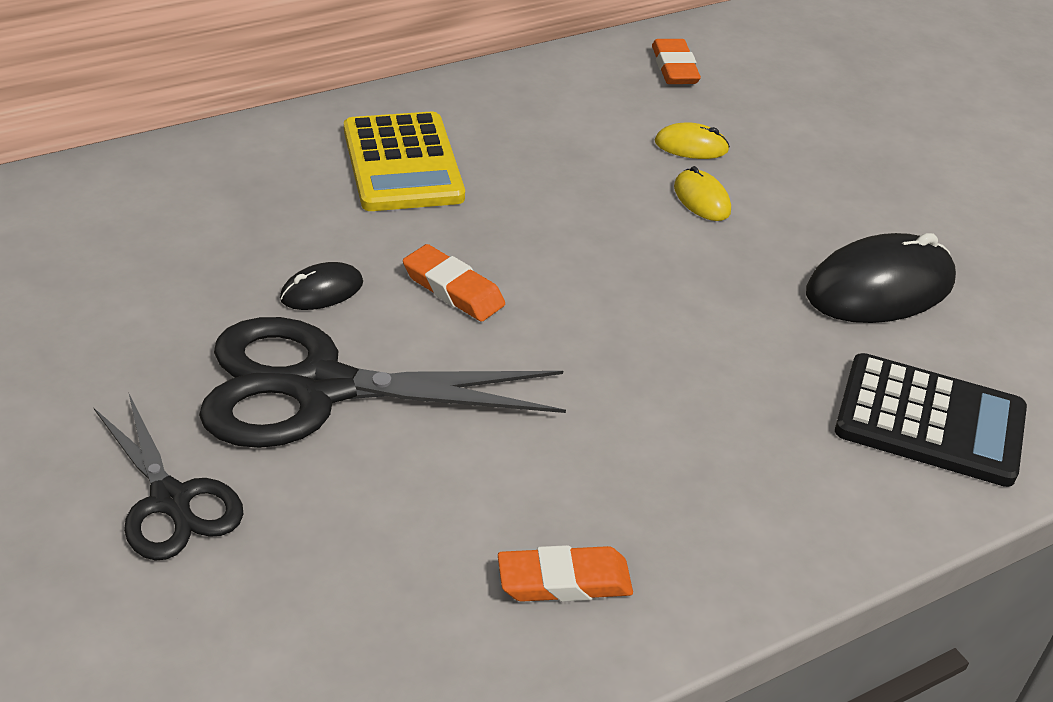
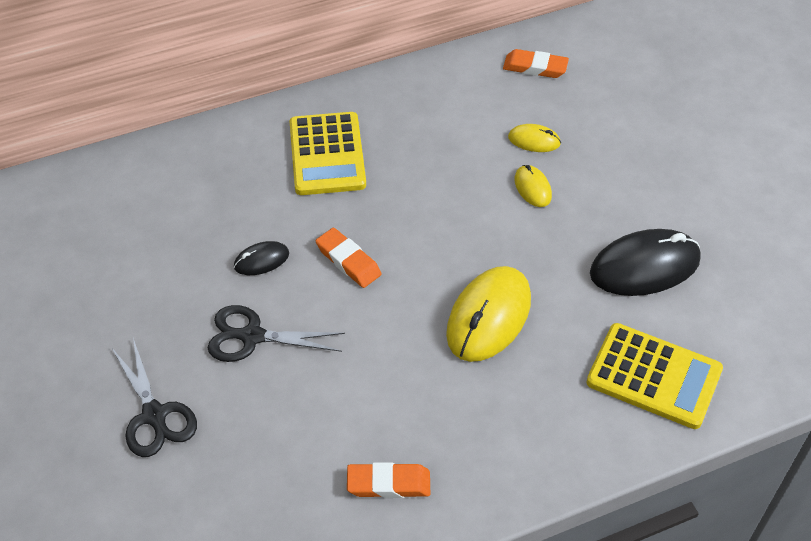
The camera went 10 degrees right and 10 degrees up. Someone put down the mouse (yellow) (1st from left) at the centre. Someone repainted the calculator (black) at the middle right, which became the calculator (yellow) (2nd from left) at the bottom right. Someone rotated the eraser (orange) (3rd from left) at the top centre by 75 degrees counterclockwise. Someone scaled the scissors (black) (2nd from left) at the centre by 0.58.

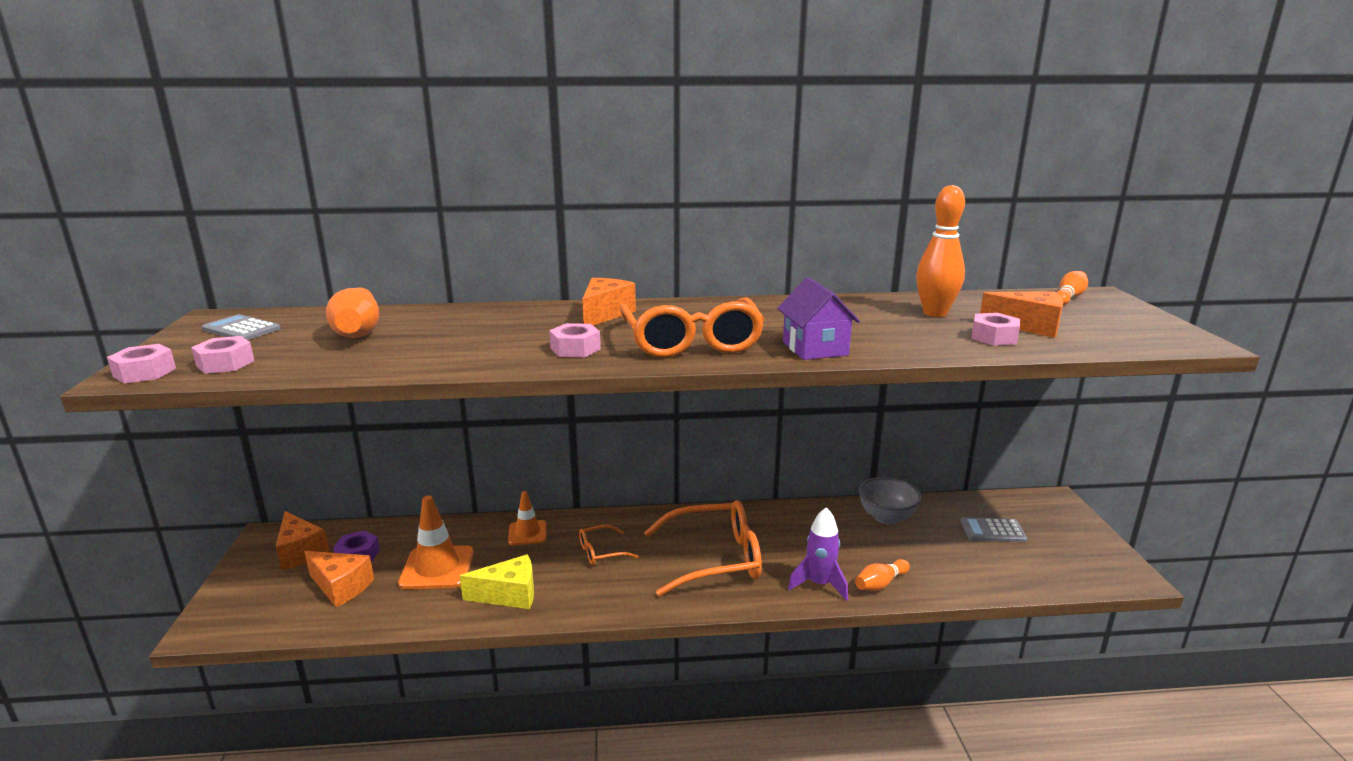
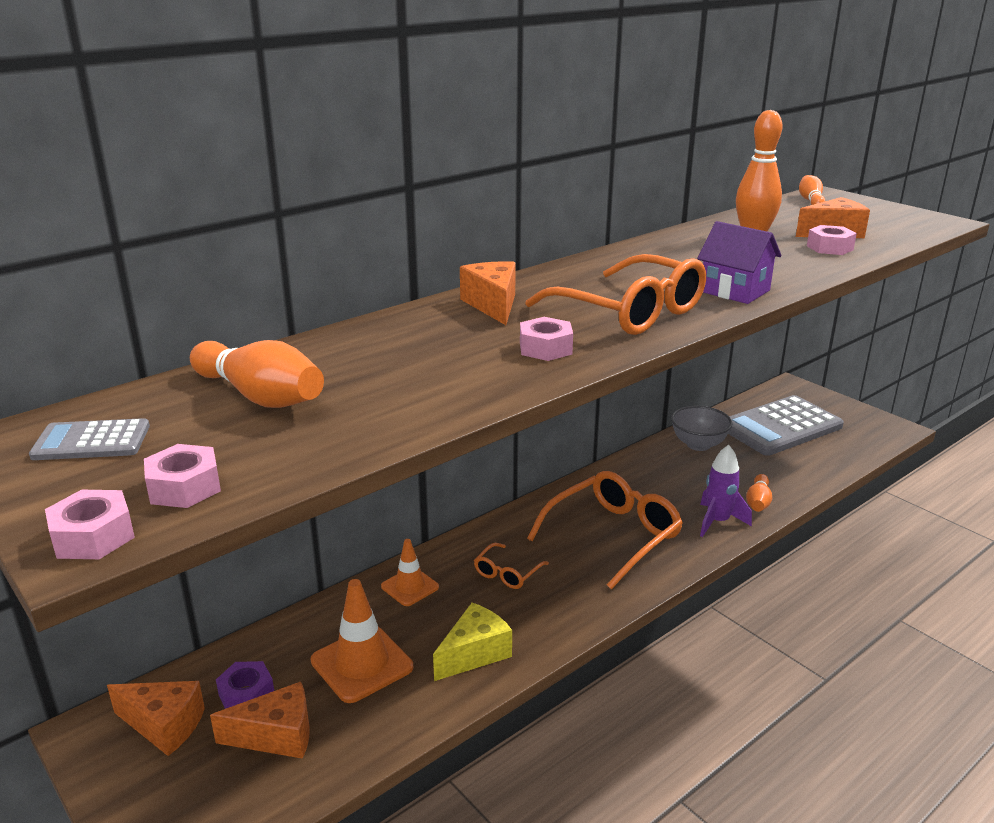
The camera went 35 degrees left and 5 degrees up. Someone scaled the calculator (grey) (2nd from left) at the bottom right by 2.09.

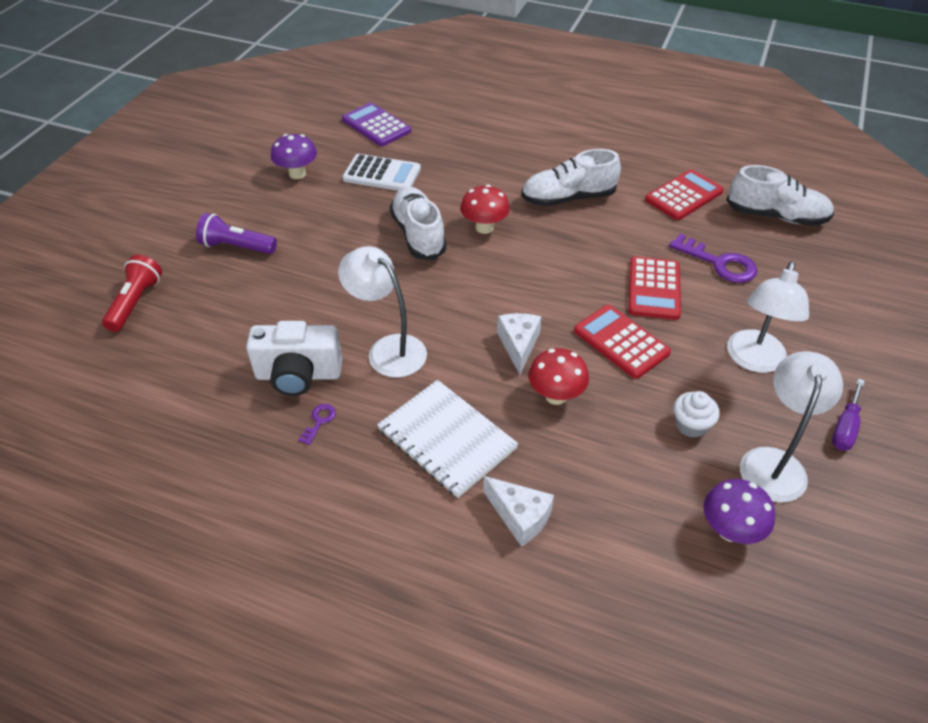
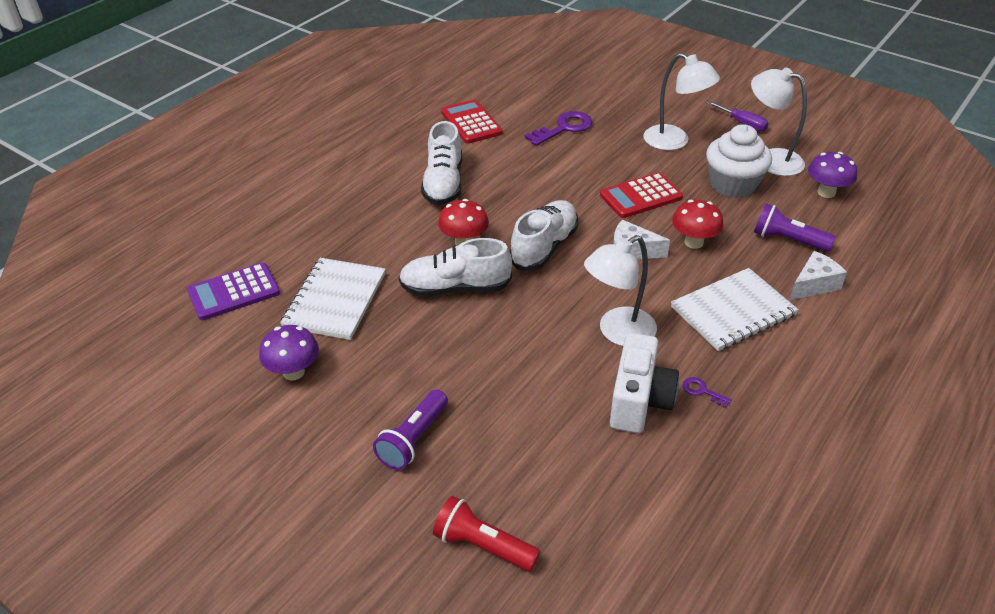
The camera went 75 degrees left and 5 degrees down. Someone took away the calculator (red) (2nd from left) at the middle right. Someone put down the flashlight (purple) (2nd from left) at the middle right. Someone carried the shoe (white) (3rd from left) from the top right to the centre. Someone swapped the calculator (white) at the top centre for the notebook (white) (1st from left) at the centre. Someone scaled the cupcake (white) at the middle right by 1.87.

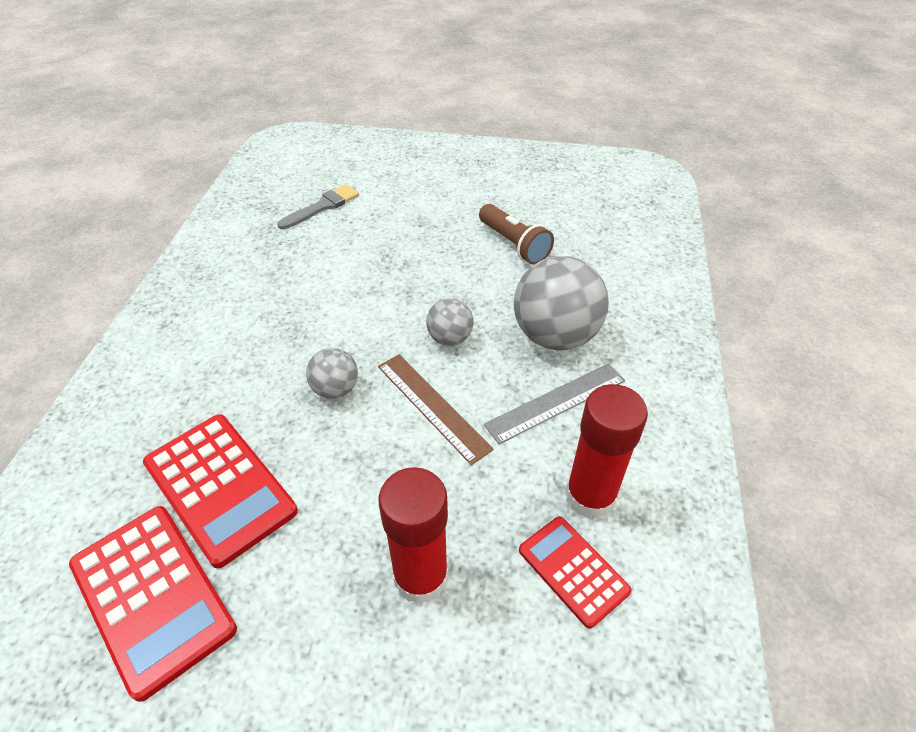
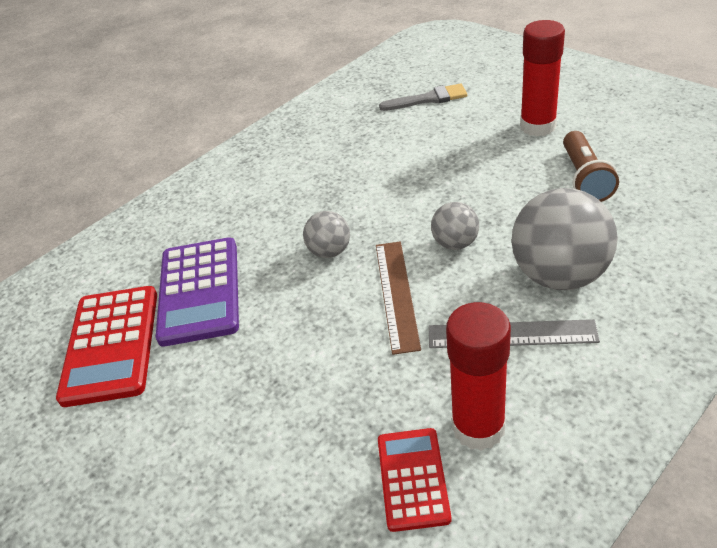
The camera went 40 degrees right and 5 degrees down. Someone carried the glue stick (red) (1st from left in the first image) from the bottom centre to the top right. Someone repainted the calculator (red) (2nd from left) at the bottom left, which became the calculator (purple) at the middle left.

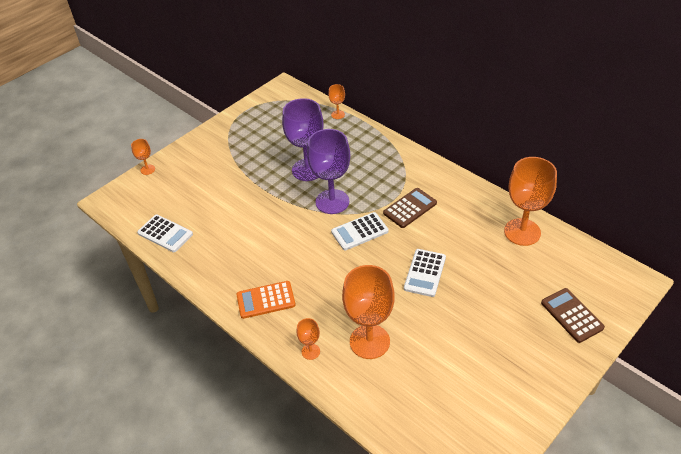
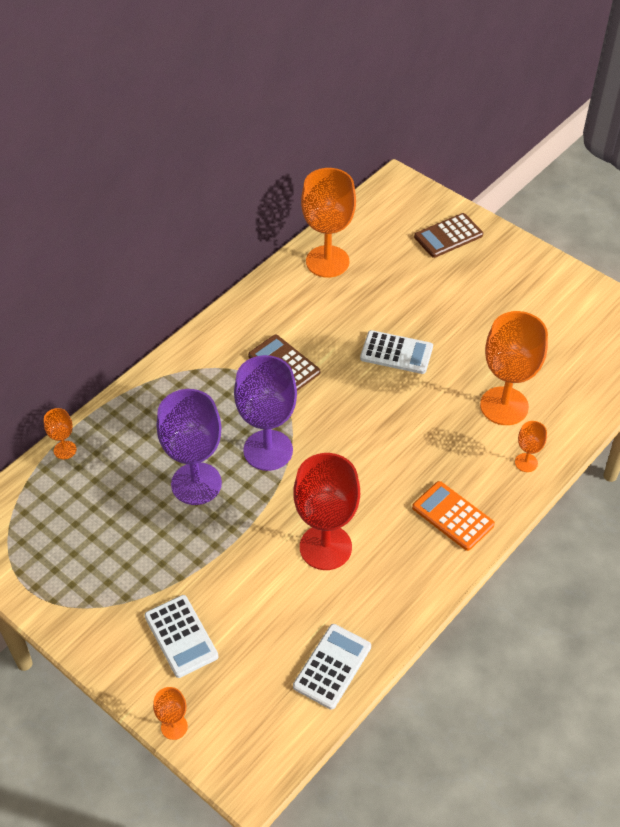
The camera went 95 degrees left and 5 degrees up. Someone put down the goblet (red) at the centre. Someone carried the calculator (white) (2nd from left in the first image) from the centre to the bottom left. Someone rotated the calculator (orange) at the centre by 150 degrees clockwise.

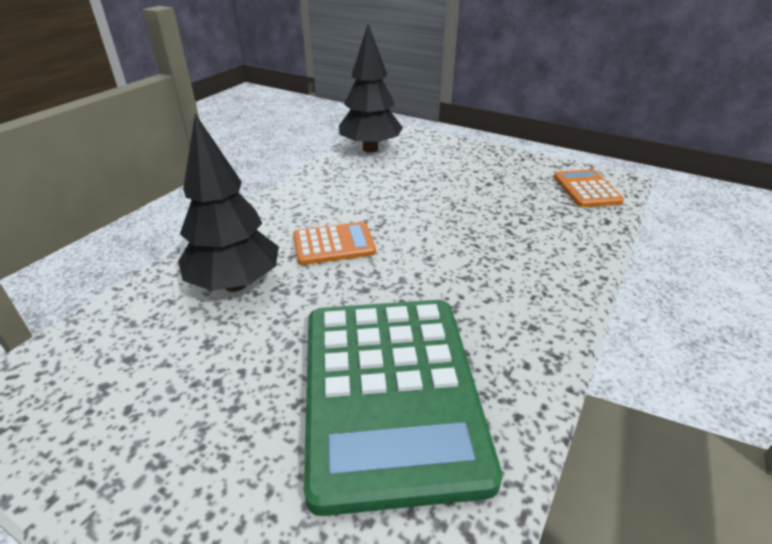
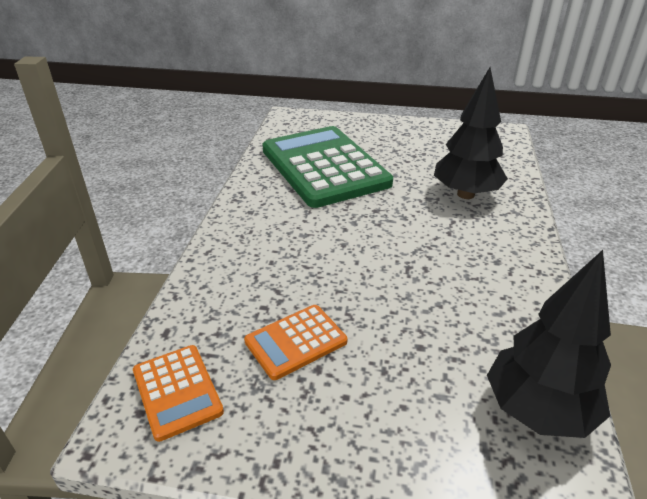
The camera went 160 degrees right and 0 degrees up. Someone carried the calculator (orange) (1st from left in the first image) from the centre to the bottom centre.

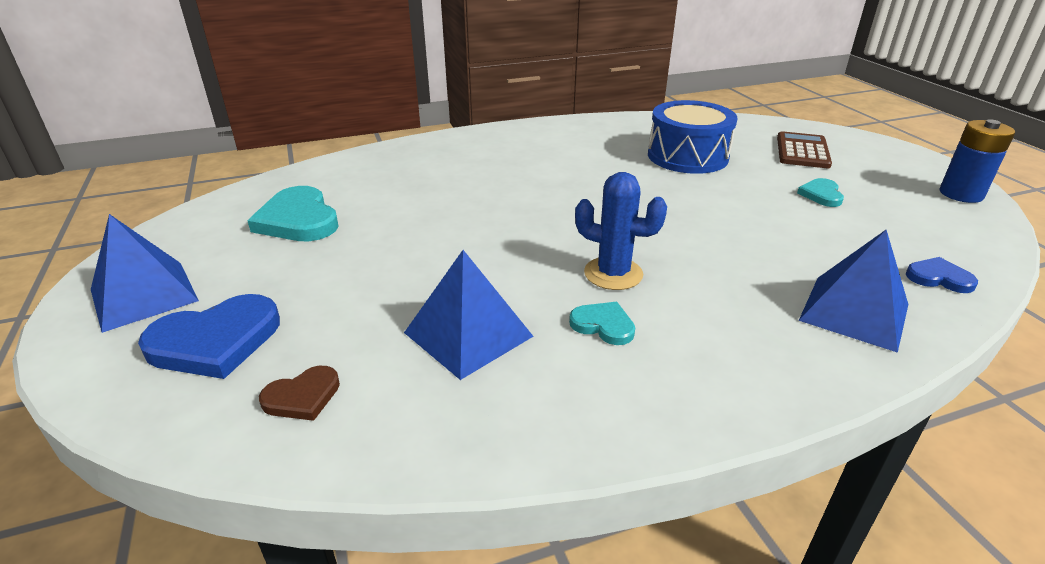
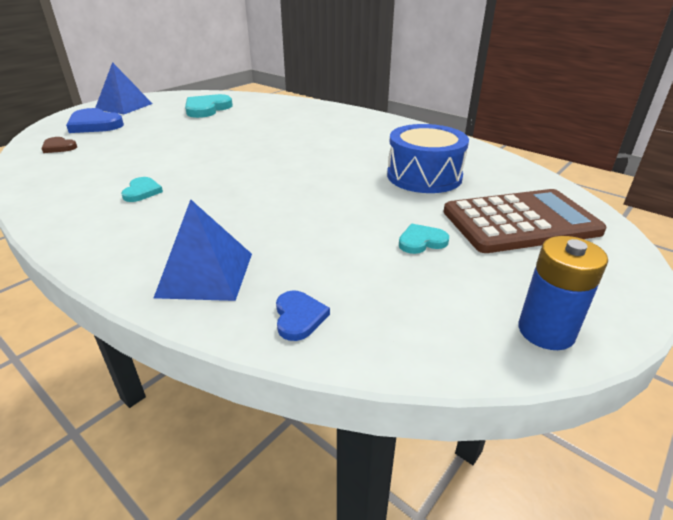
The camera went 60 degrees right and 0 degrees up. Someone took away the pyramid (blue) (2nd from left) at the centre. Someone took away the cactus (blue) at the centre. Someone scaled the calculator (brown) at the top right by 1.63.

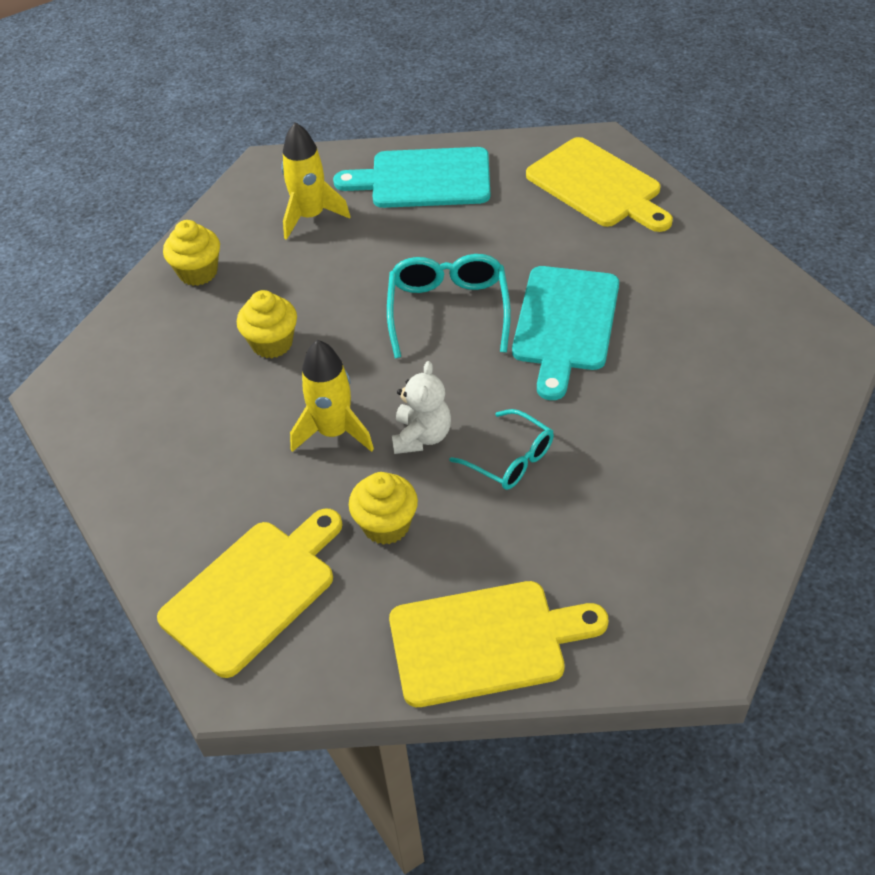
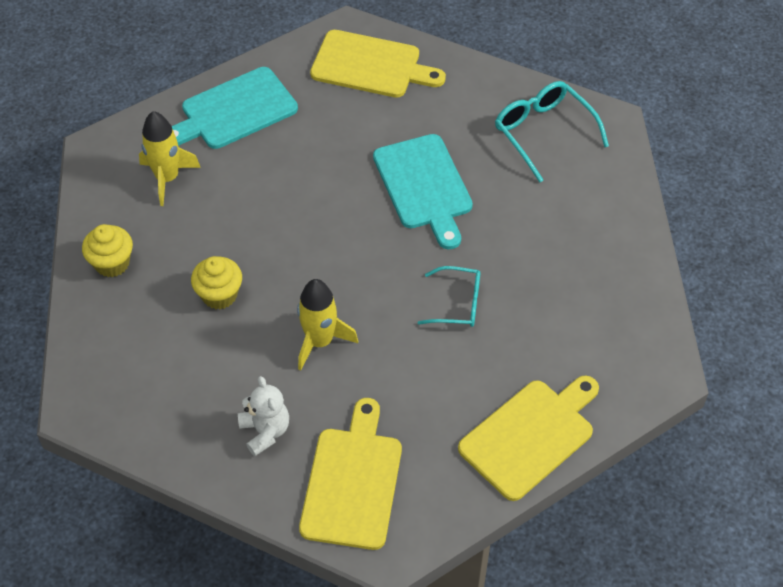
The camera went 35 degrees left and 5 degrees up. Someone took away the cupcake (yellow) (3rd from left) at the centre. Someone carried the glasses (turquoise) (1st from left in the first image) from the centre to the top right. Someone carried the teddy bear (white) from the centre to the bottom centre.

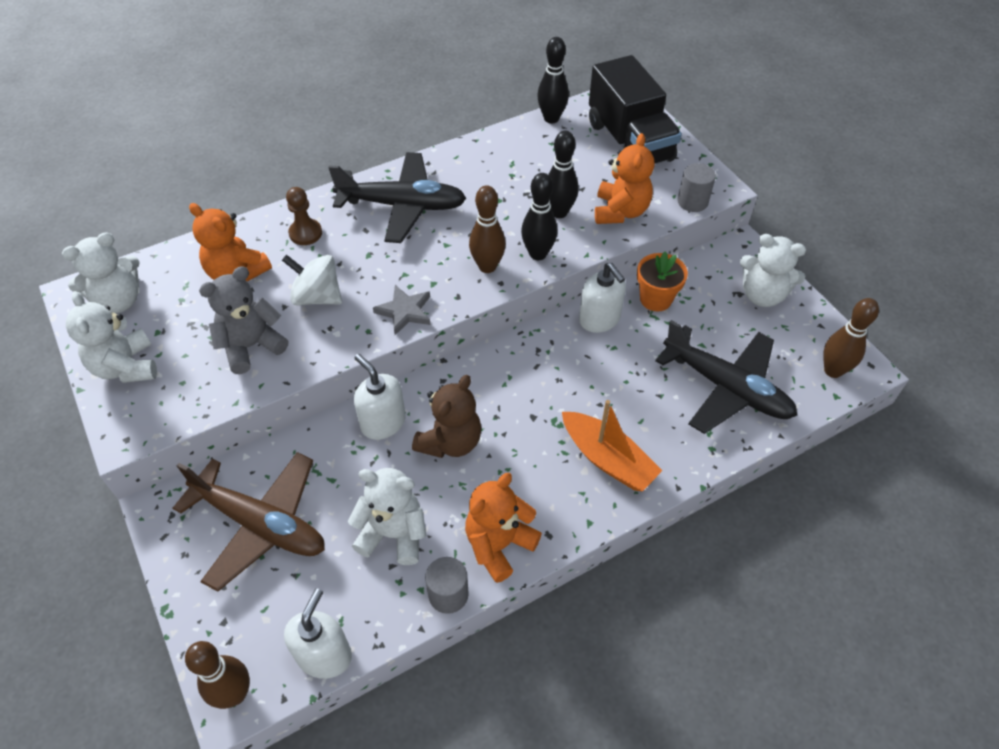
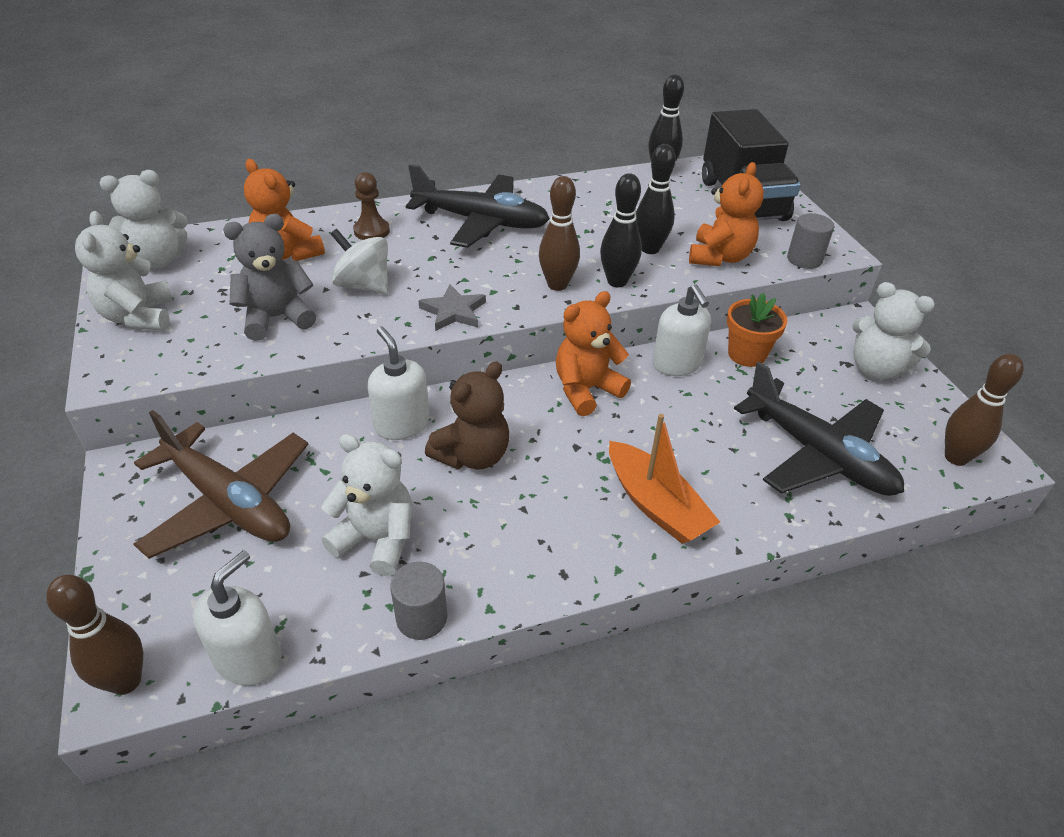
The camera went 10 degrees right and 10 degrees down. Someone carried the teddy bear (orange) (2nd from left) from the bottom centre to the centre.

